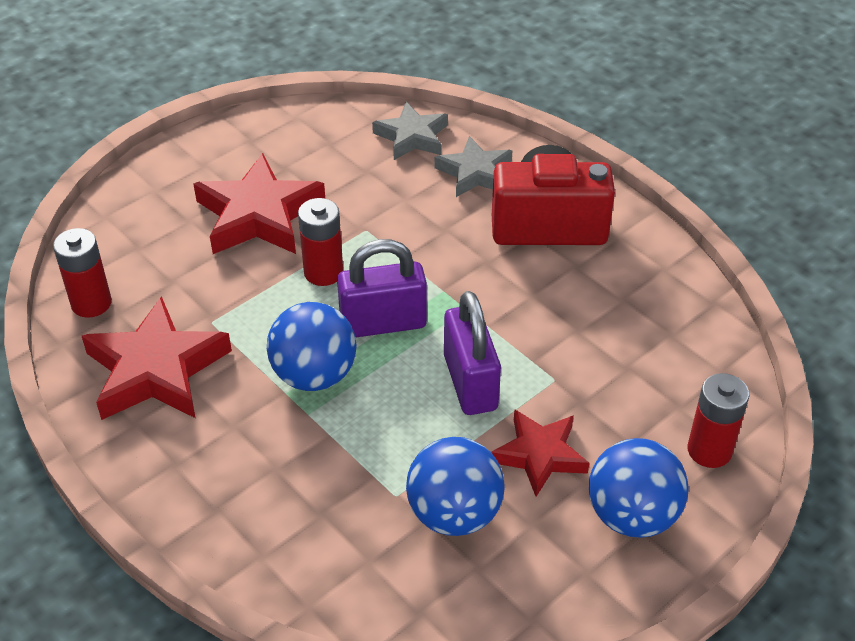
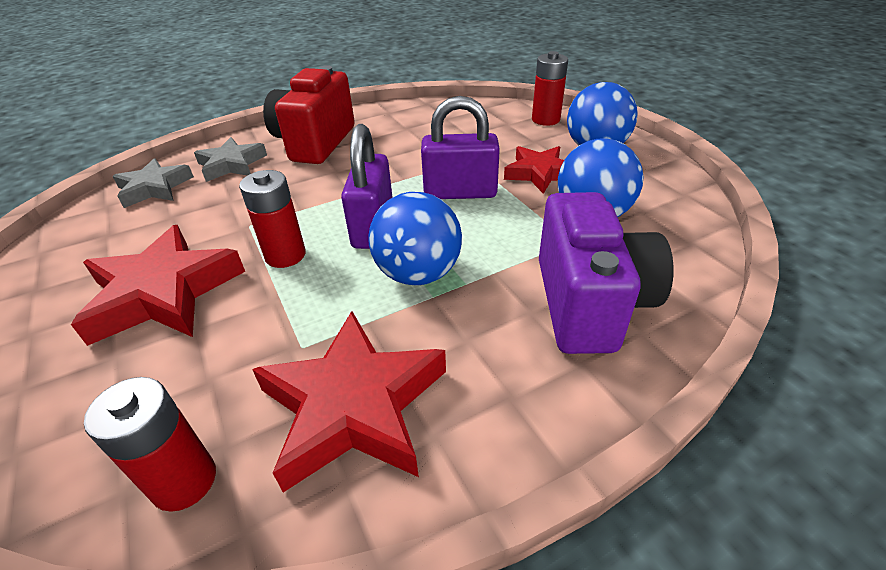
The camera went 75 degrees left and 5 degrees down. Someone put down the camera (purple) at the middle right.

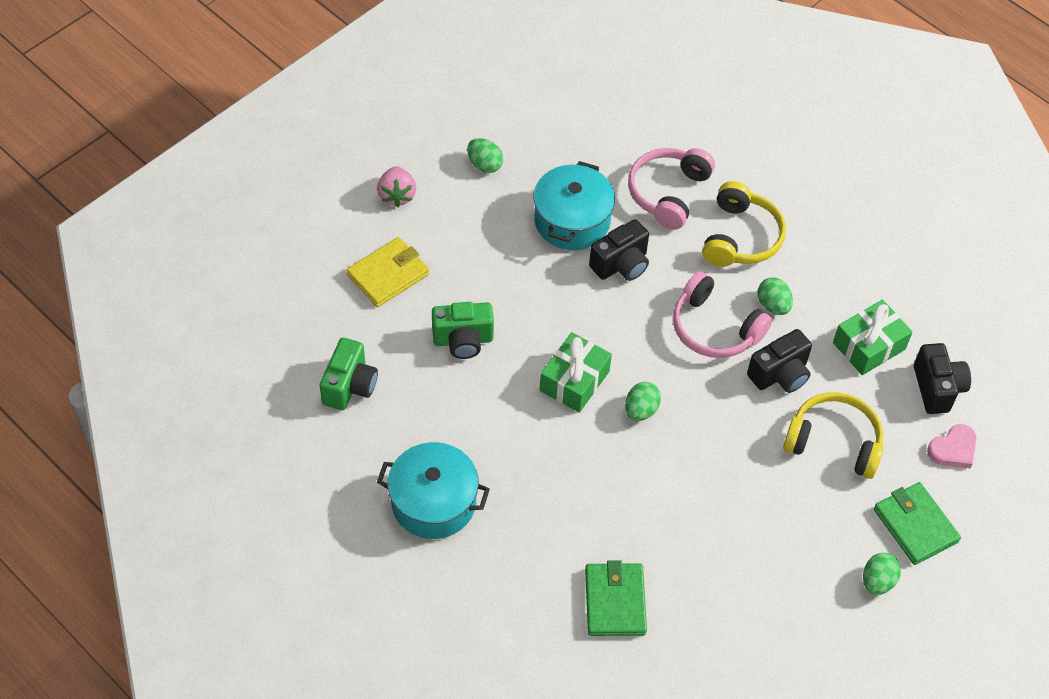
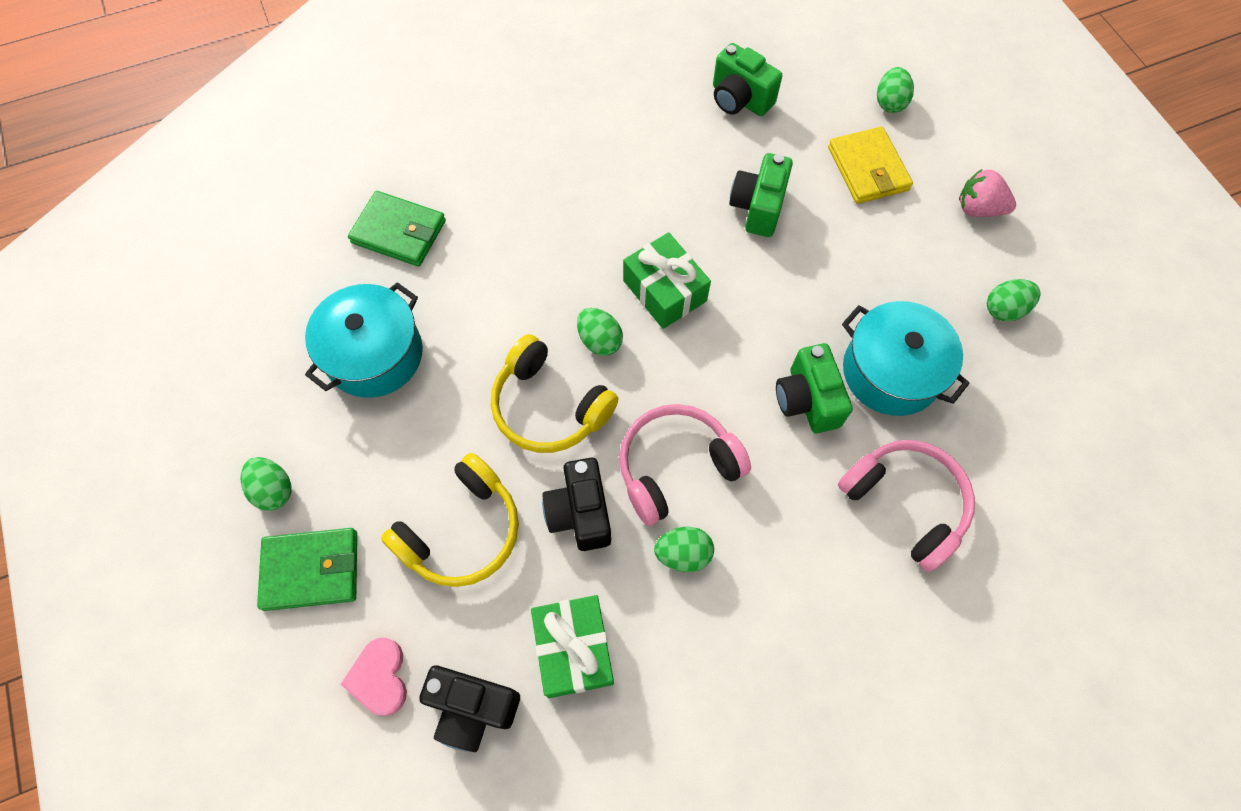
The camera went 115 degrees right and 10 degrees up. Someone put down the egg (green) (4th from left) at the top right. Someone carried the pot (turquoise) (1st from left) from the bottom centre to the middle left. Someone carried the headphones (yellow) (1st from left in the first image) from the top right to the centre. Someone repainted the camera (black) (1st from left) at the centre, which became the camera (green) (3rd from left) at the centre.

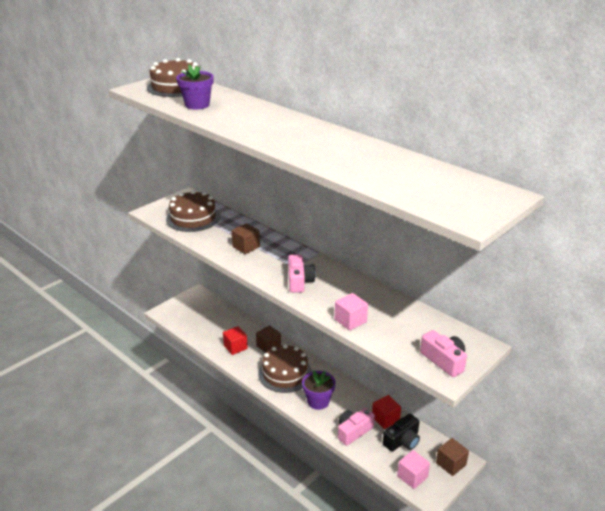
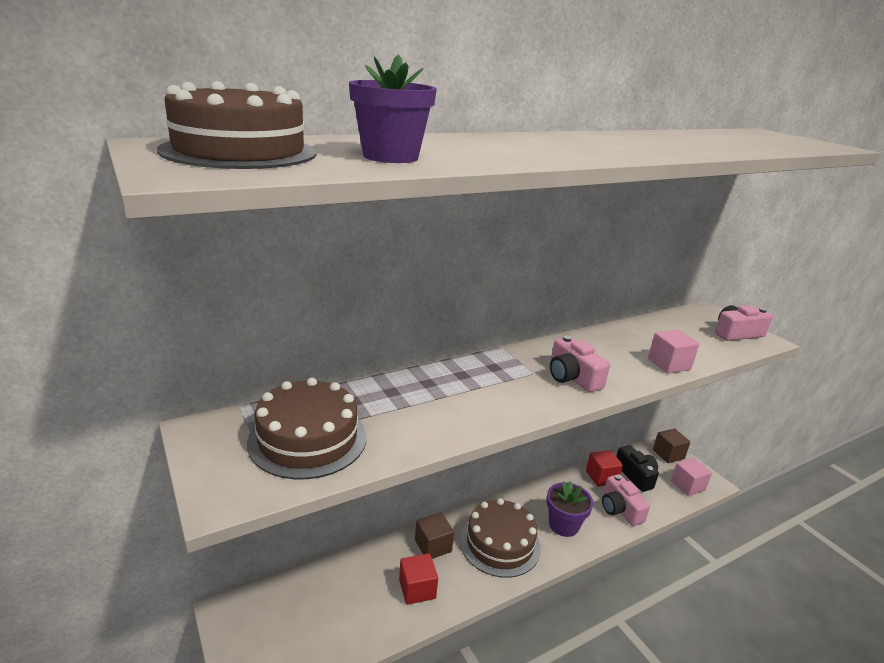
The camera went 75 degrees left and 5 degrees down. Someone took away the cube (brown) (1st from left) at the centre. Someone rotated the camera (pink) (1st from left) at the centre by 135 degrees counterclockwise.

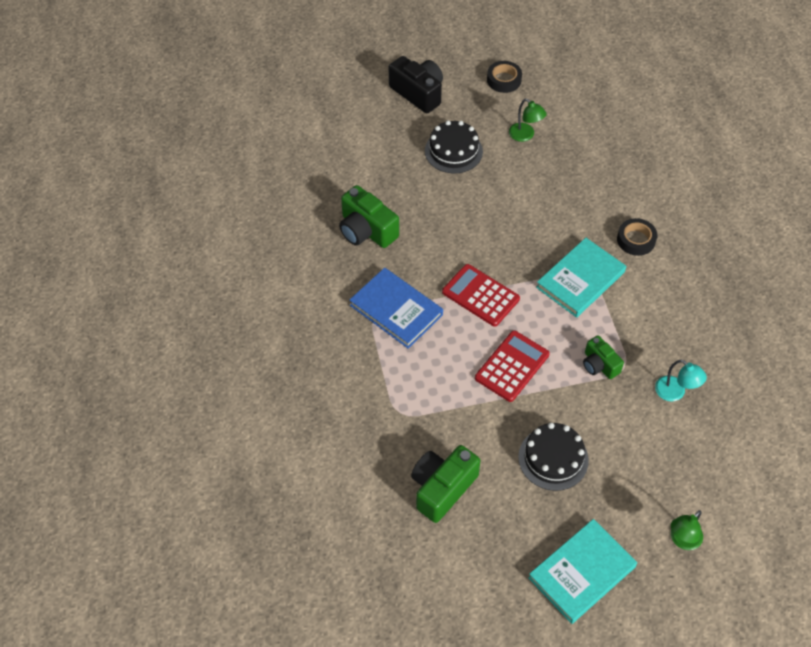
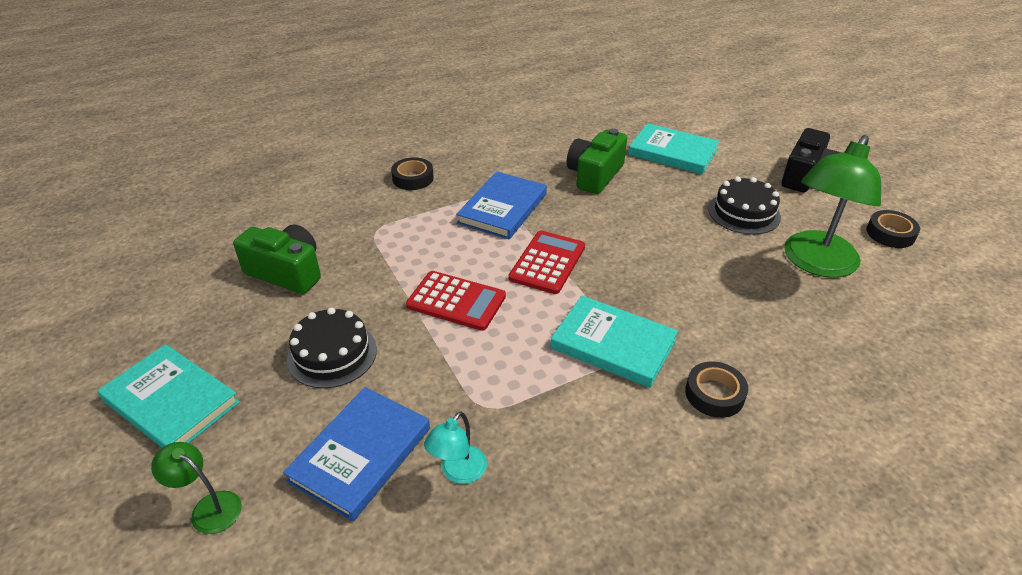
The camera went 75 degrees right and 15 degrees down. Someone took away the camera (green) (3rd from left) at the middle right. Someone put down the book (blue) (1st from left) at the bottom centre. Someone put down the tape (black) (1st from left) at the top centre. Someone put down the book (turquoise) (3rd from left) at the top centre. Someone scaled the lamp (green) (1st from left in the first image) at the top centre by 2.15.

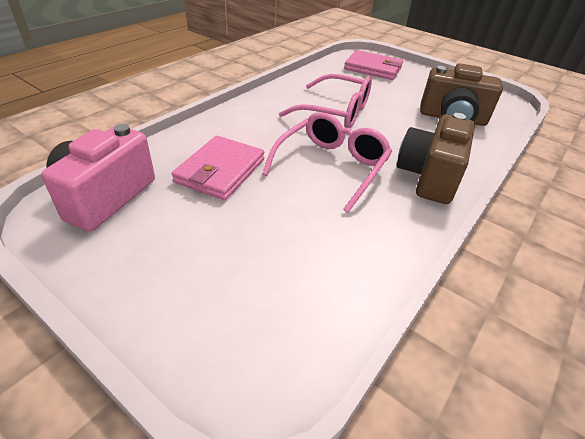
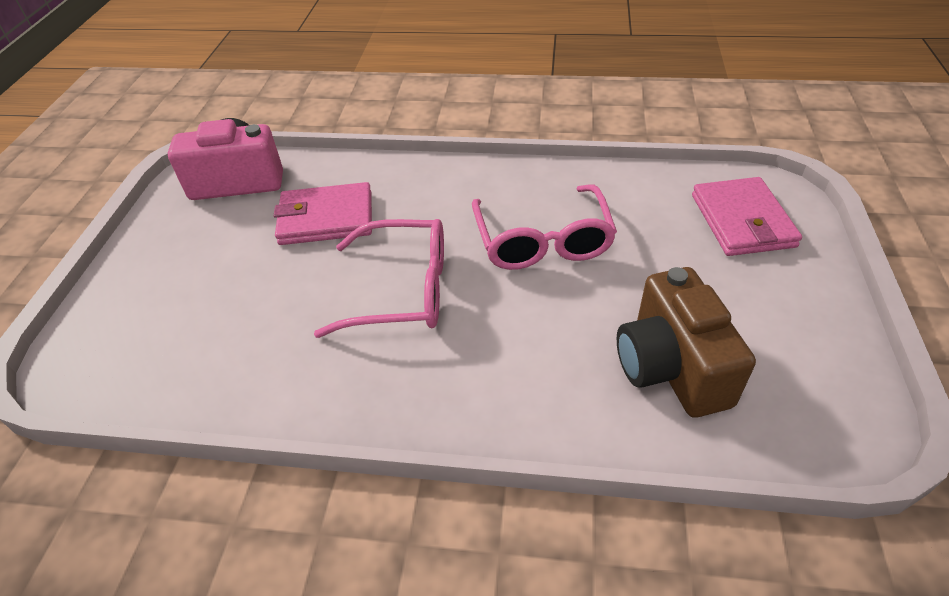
The camera went 65 degrees right and 5 degrees up. Someone took away the camera (brown) (1st from left) at the middle right.

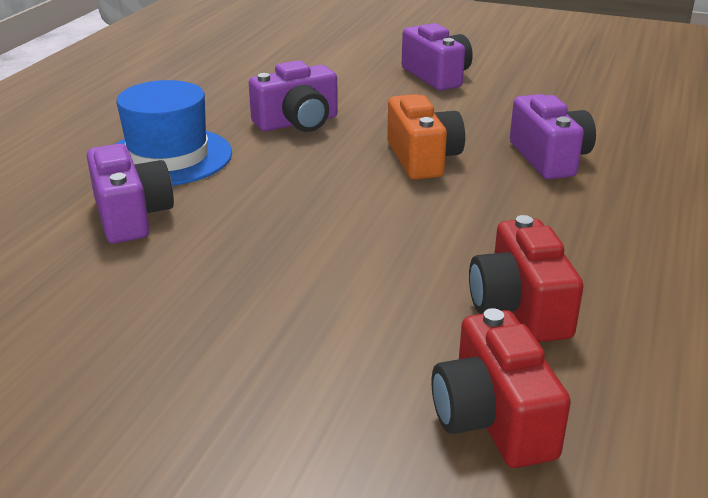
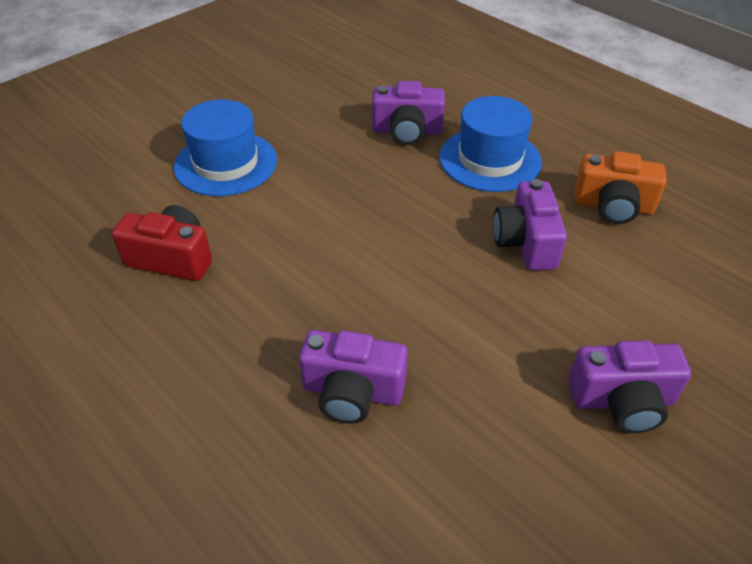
The camera went 115 degrees right and 15 degrees up. Someone took away the camera (red) (1st from left) at the bottom right. Someone put down the hat (blue) (1st from left) at the top left. Someone carried the camera (orange) from the top centre to the top right.

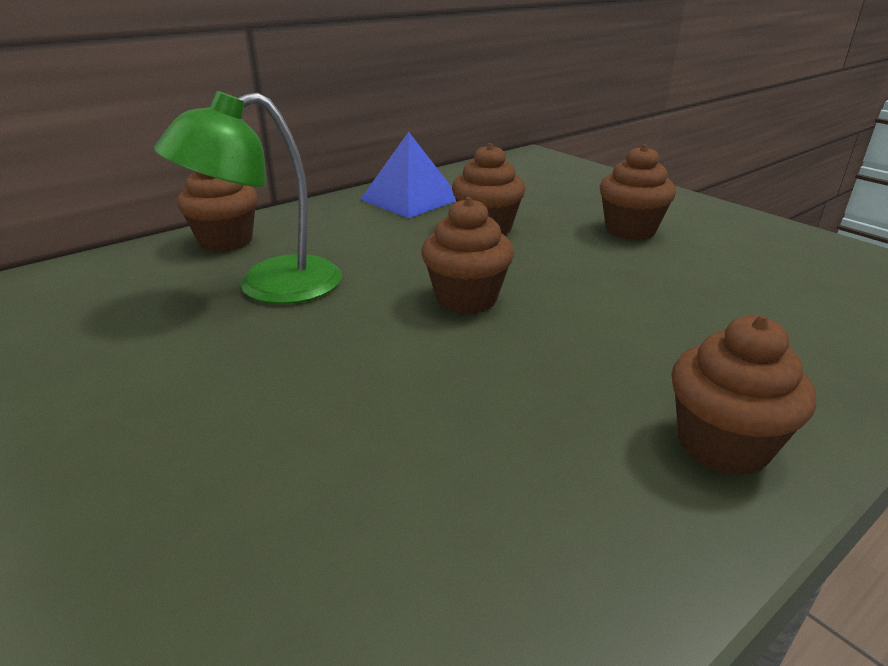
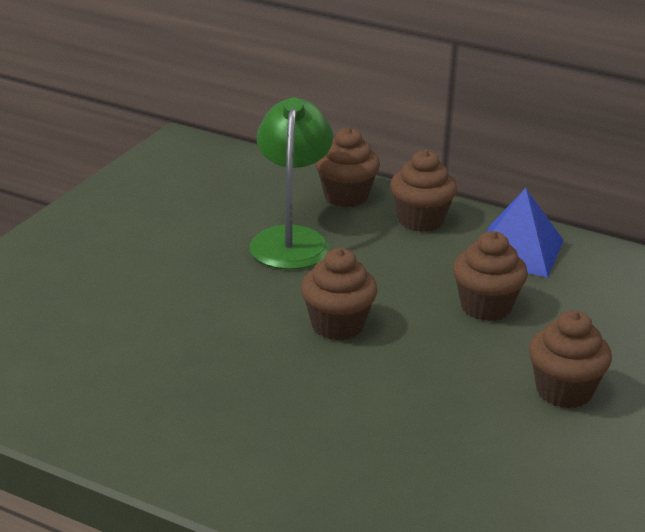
The camera went 65 degrees right and 0 degrees up. Someone carried the cupcake (brown) (5th from left in the first image) from the middle right to the centre. Someone rotated the lamp (green) at the top left by 60 degrees clockwise.

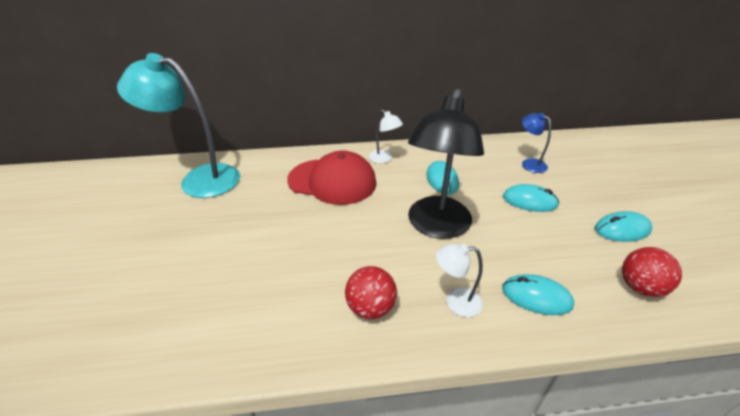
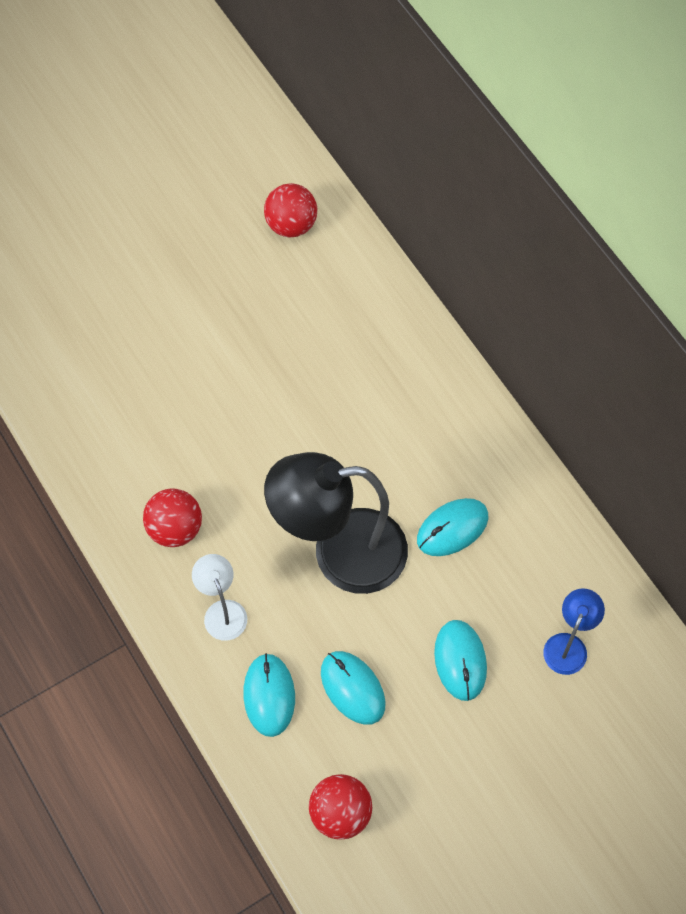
The camera went 65 degrees right and 25 degrees up. Someone took away the cap (red) at the centre. Someone took away the lamp (white) (1st from left) at the top centre. Someone carried the mouse (turquoise) (4th from left in the first image) from the middle right to the bottom centre. Someone swapped the lamp (turquoise) at the top left for the ball (red) (2nd from left) at the top centre.

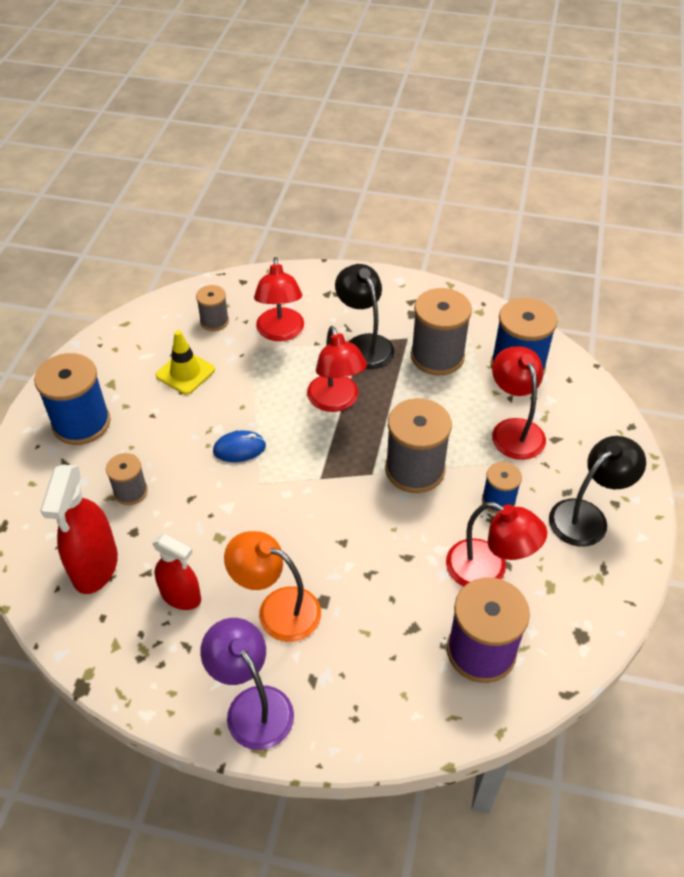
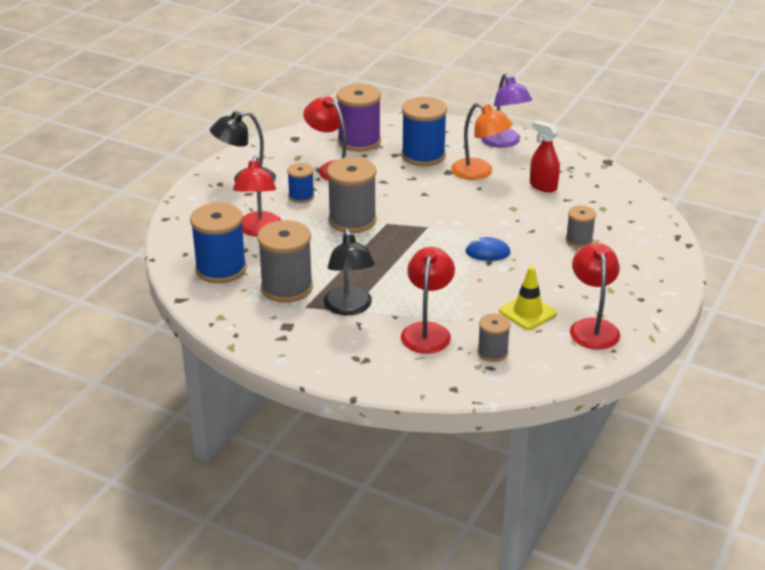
The camera went 165 degrees left and 15 degrees down. Someone took away the spray bottle (red) (1st from left) at the middle left. Someone carried the spool (blue) (1st from left in the first image) from the middle left to the top centre. Someone carried the lamp (red) (2nd from left in the first image) from the centre to the middle right.

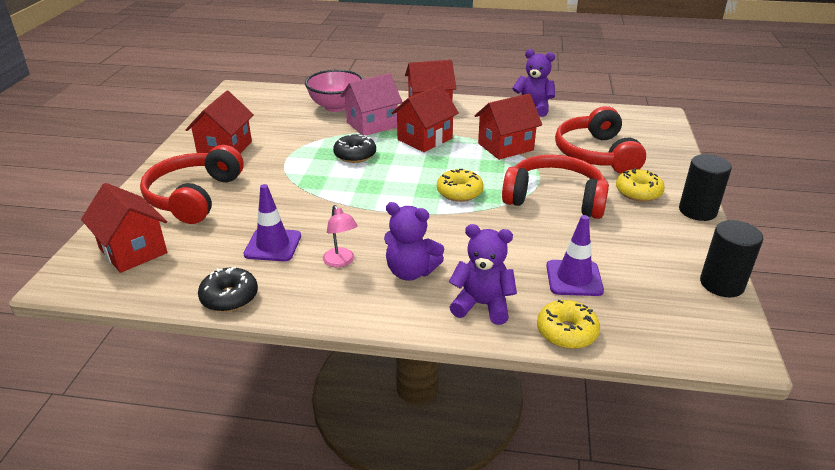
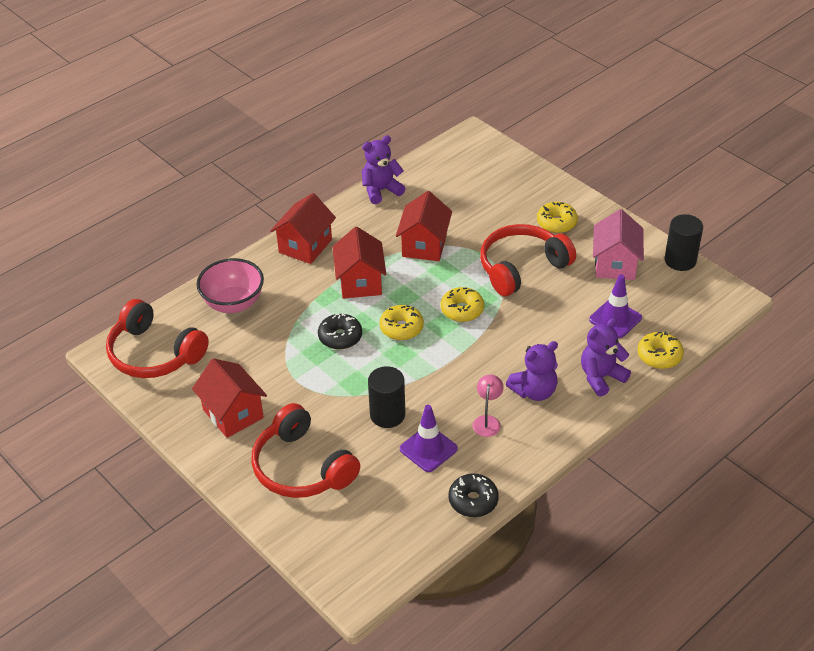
The camera went 50 degrees left and 10 degrees up. Someone took away the house (red) (1st from left) at the middle left. Someone put down the donut (yellow) (1st from left) at the centre. Someone carried the house (pink) from the top centre to the middle right. Someone carried the headphones (red) (3rd from left in the first image) from the top right to the middle left. Someone carried the cylinder (black) (1st from left) from the middle right to the centre. Someone rotated the lamp (pink) at the centre by 90 degrees counterclockwise.

